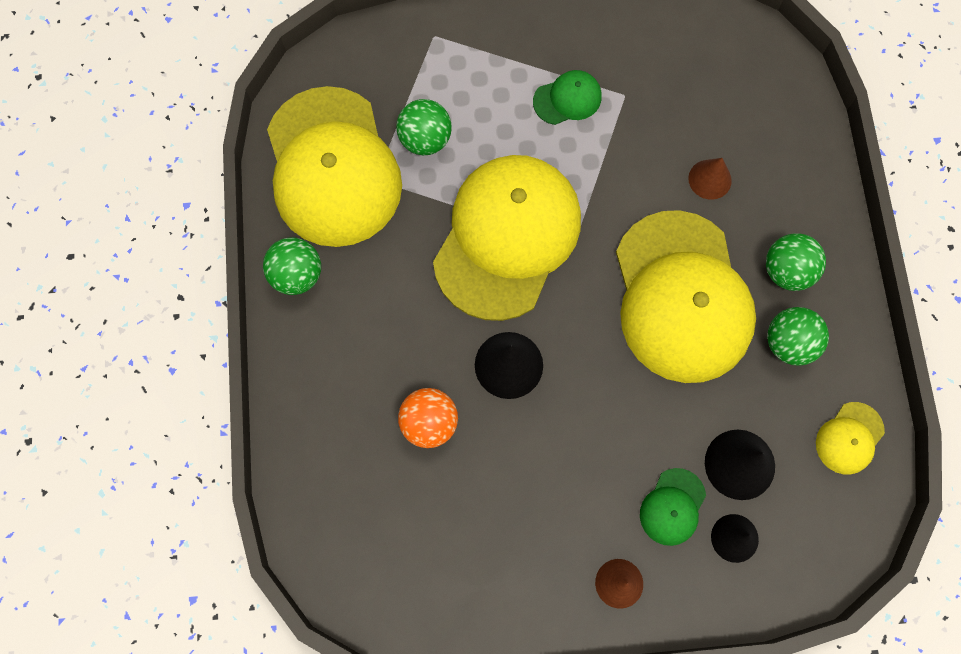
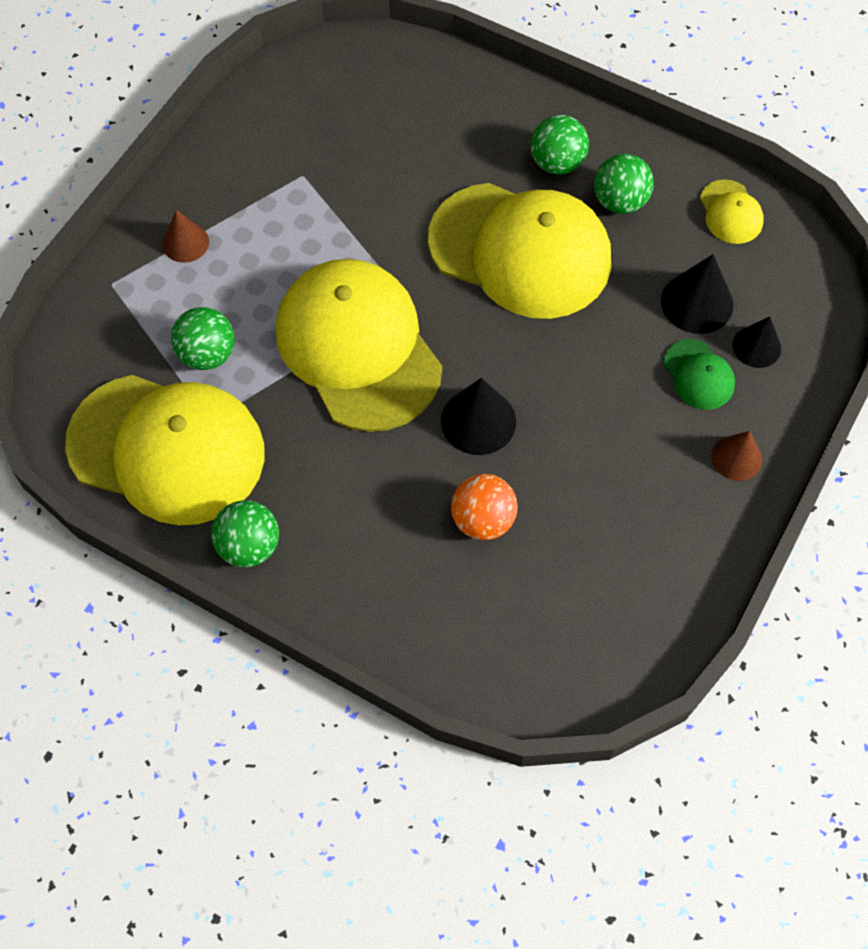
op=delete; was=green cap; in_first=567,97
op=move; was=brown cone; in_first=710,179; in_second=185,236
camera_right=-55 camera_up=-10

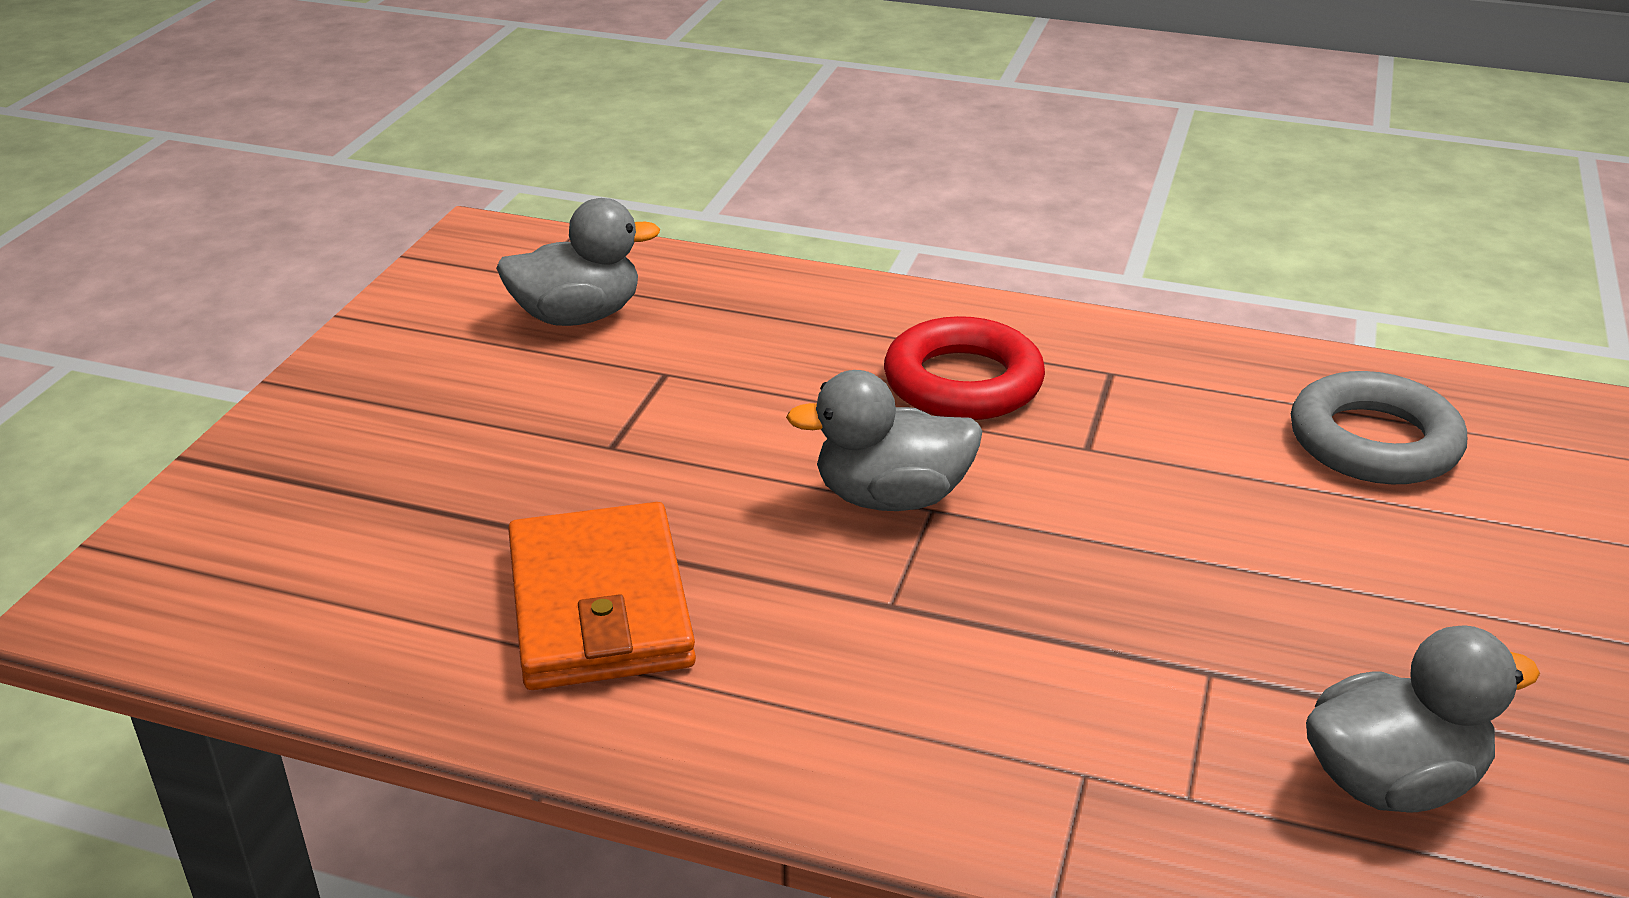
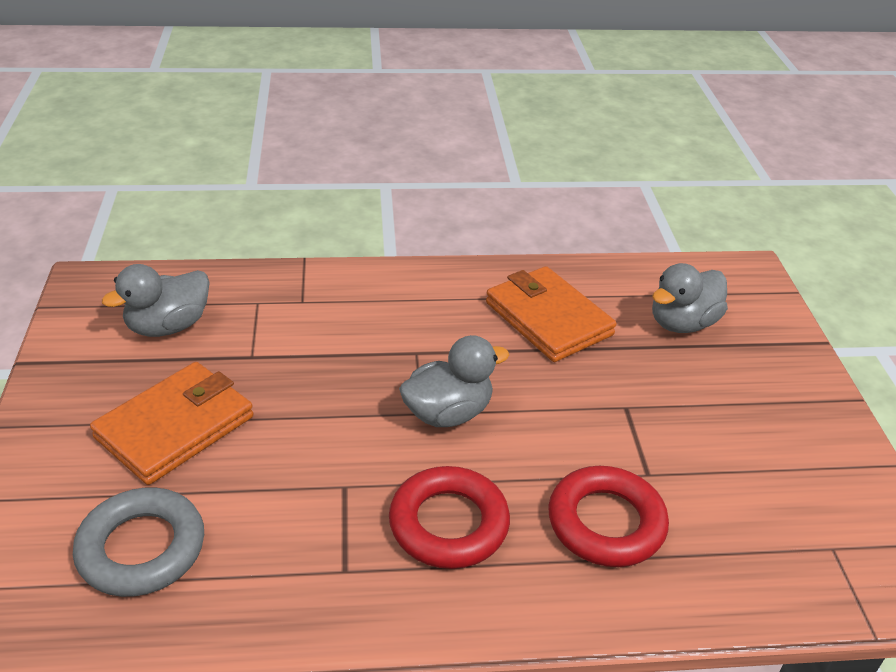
op=move; was=grey duck; in_first=578,262; in_second=690,298
op=insert; now=orange wallet; in_second=171,423
op=insert; now=red ring; in_second=608,516
camera_right=155 camera_up=5

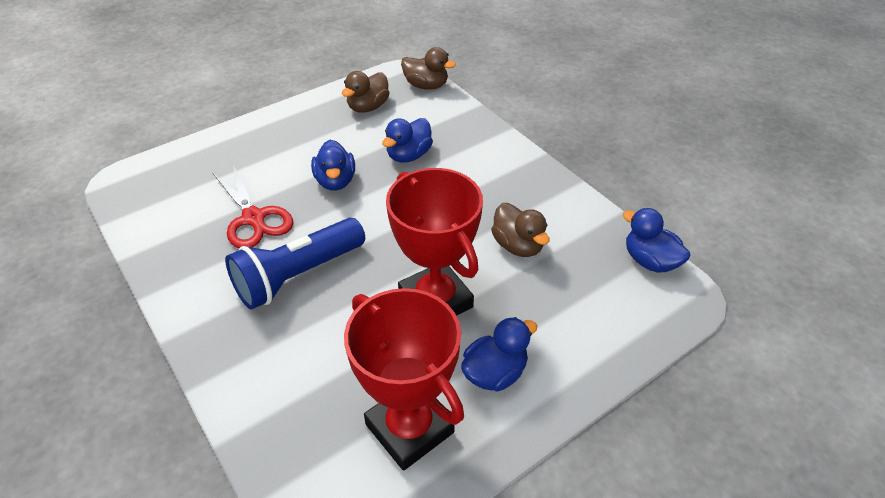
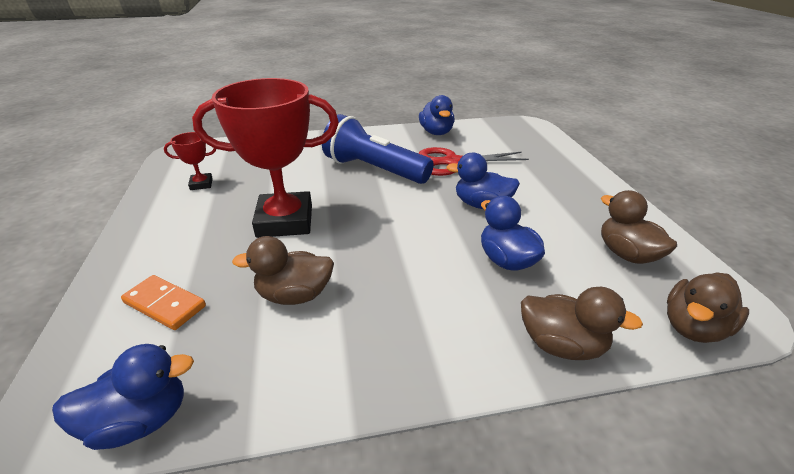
op=rotate; was=blue flashlight; in_first=295,263; in_second=378,149; clockwise=-45
op=resize; was=red trophy; in_first=404,379; in_second=190,161; ratio=0.43
op=move; was=blue duck; in_first=499,354; in_second=437,115
op=insert; now=orange domino; in_second=163,302
op=insert; now=brown duck; in_second=582,323
camera_right=115 camera_up=-10

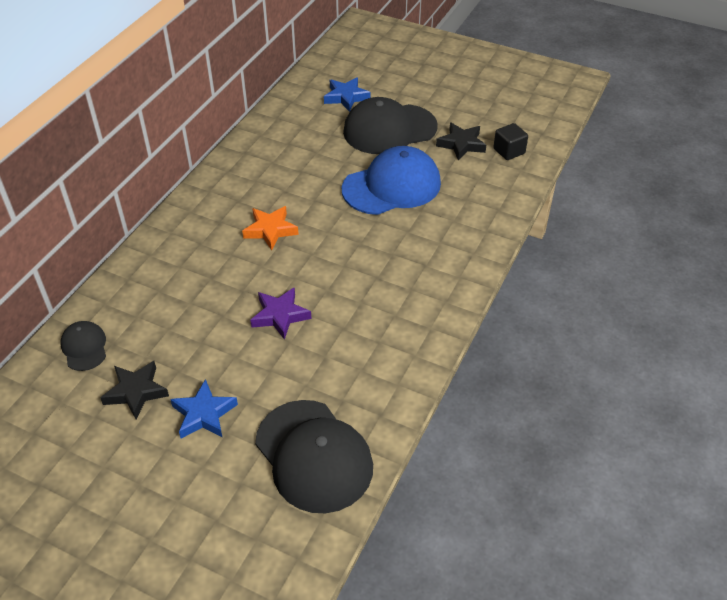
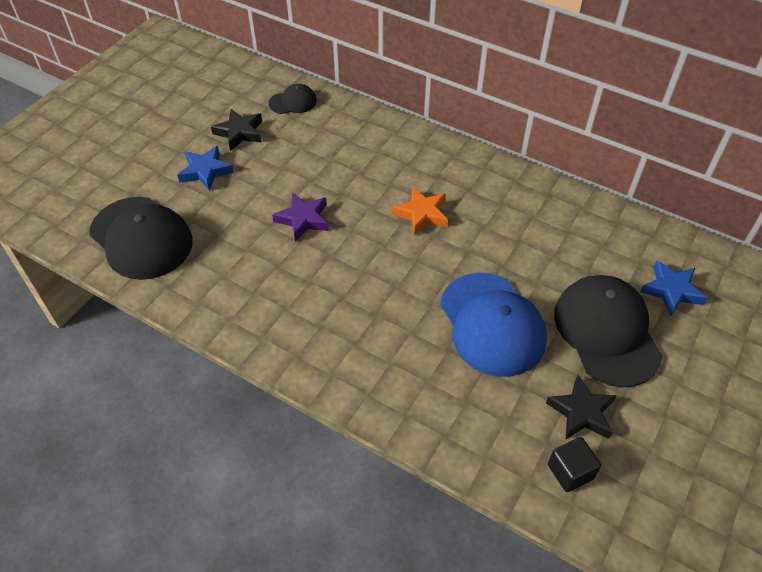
op=rotate; was=black cap; in_first=314,456; in_second=141,238; clockwise=-105
camera_right=95 camera_up=5

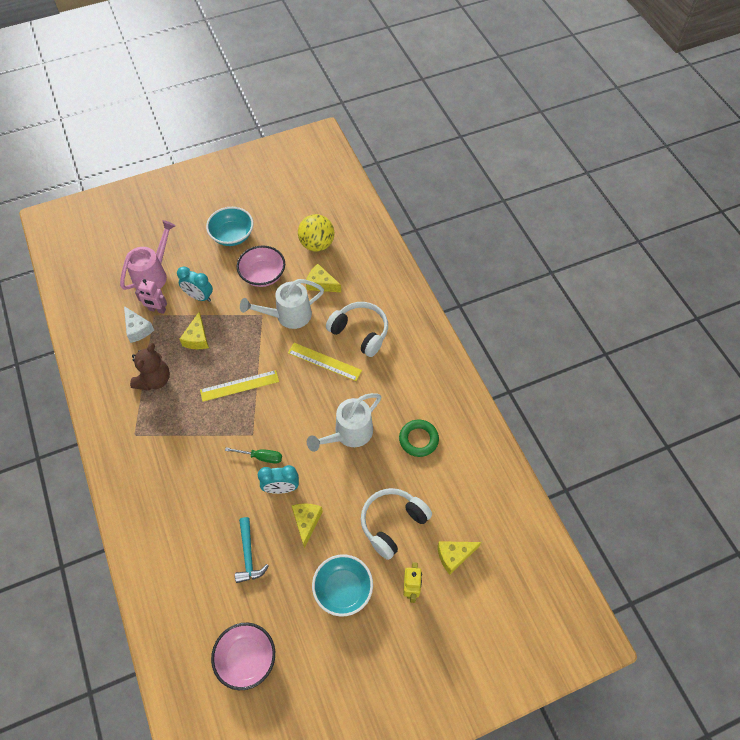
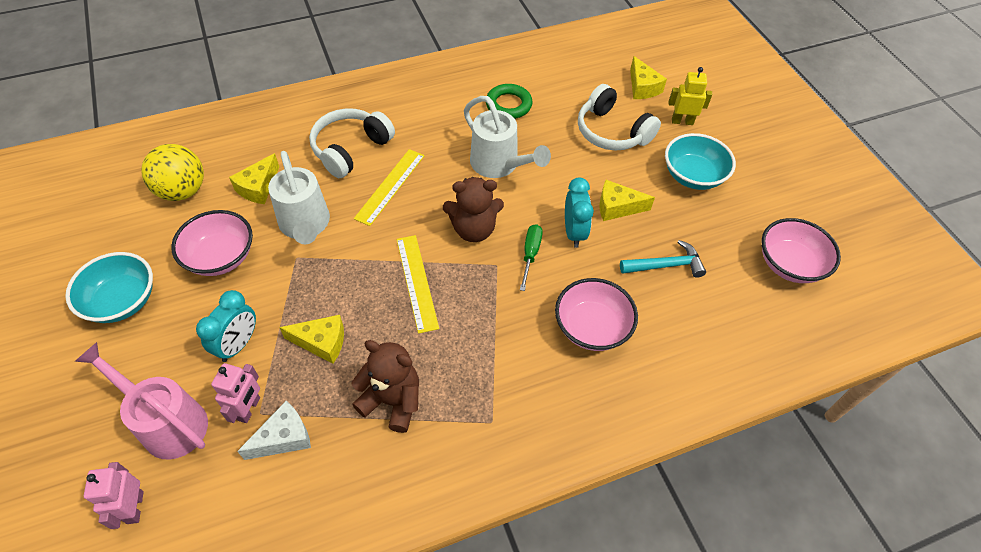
op=insert; now=brown teddy bear; in_second=473,209
op=insert; now=pink bowl; in_second=596,314
op=insert; now=pink robot; in_second=114,495
camera_right=-90 camera_up=-5

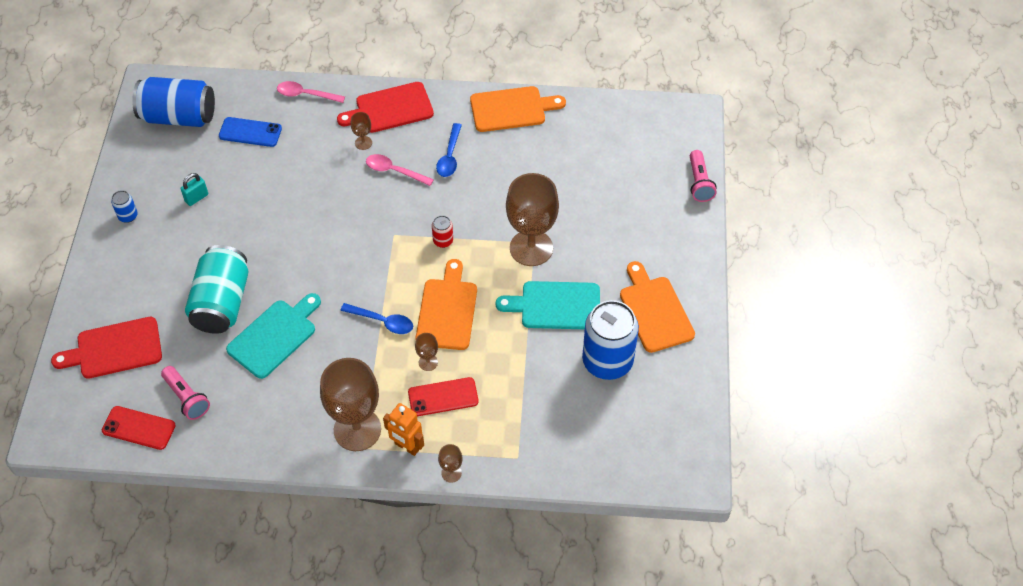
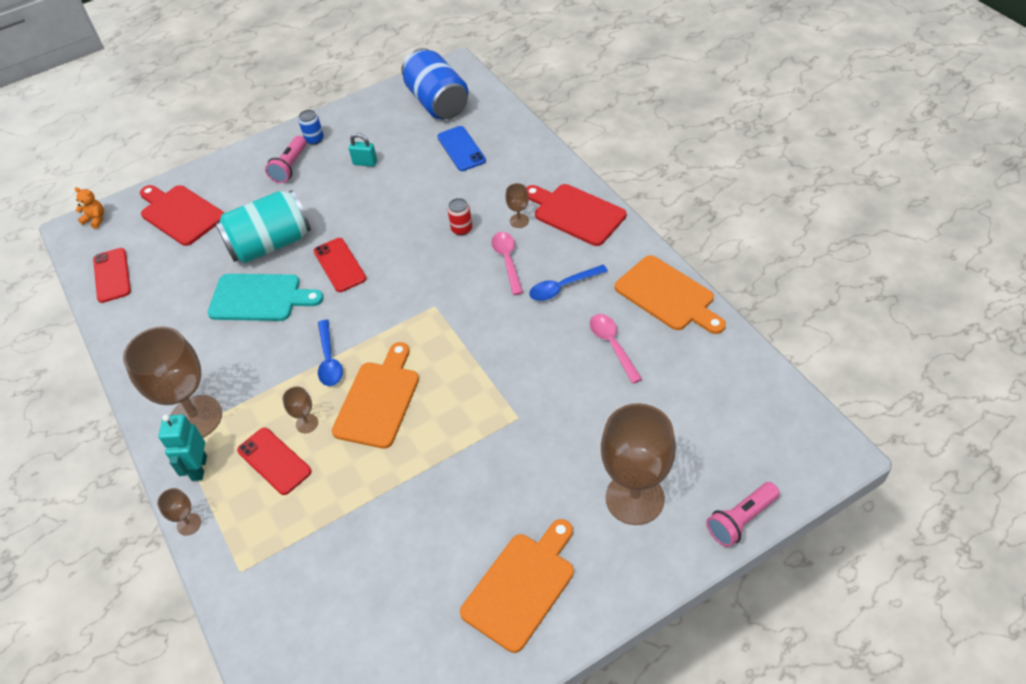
op=move; was=pink spoon; in_first=311,92; in_second=616,349
op=move; was=brown goblet; in_first=532,219; in_second=638,464
op=move; was=red can; in_first=442,231; in_second=459,217
op=rotate; was=orange cutting board; in_first=446,304; in_second=375,395; clockwise=-45
op=delete; was=turquoise cutting board; in_first=548,305
op=delete; was=blue can; in_first=610,340
op=move; was=pink flashlight; in_first=185,393; in_second=286,159
op=recolor; was=orange robot; now=turquoise robot; in_first=403,429; in_second=182,447
op=insert; now=orange teddy bear; in_second=89,208
op=insert; now=red phone; in_second=340,265
camera_right=60 camera_up=-5

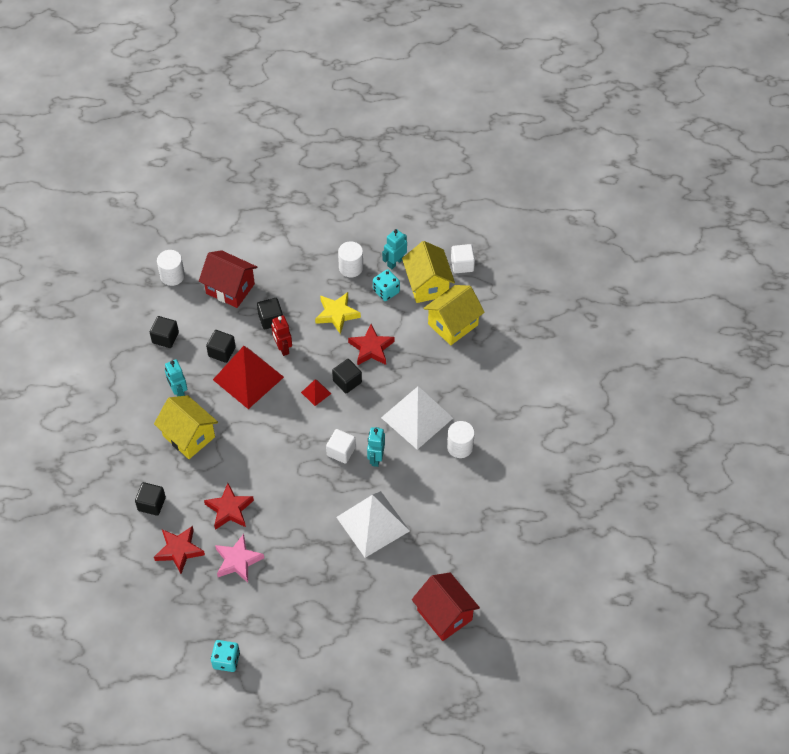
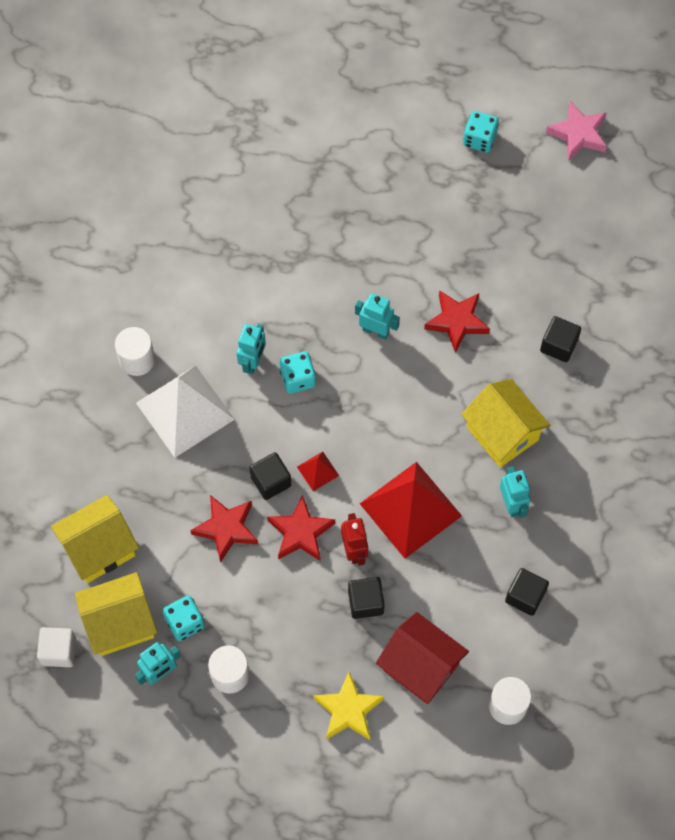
op=rotate; was=yellow house; in_first=428,272; in_second=116,614; clockwise=75
op=move; was=yellow star; in_first=338,313; in_second=348,706
op=delete; was=black cube; in_first=221,346
op=replace; was=white cube; now=turquoise dice; in_first=341,446; in_second=298,372
op=delete; was=white pyramid; in_first=373,524
op=move; was=red star; in_first=179,550; in_second=301,528
op=move; was=pink star; in_first=239,558; in_second=576,131
op=delete; was=red house; in_first=446,606
op=insert; now=turquoise robot; in_second=377,316
camera_right=-170 camera_up=10

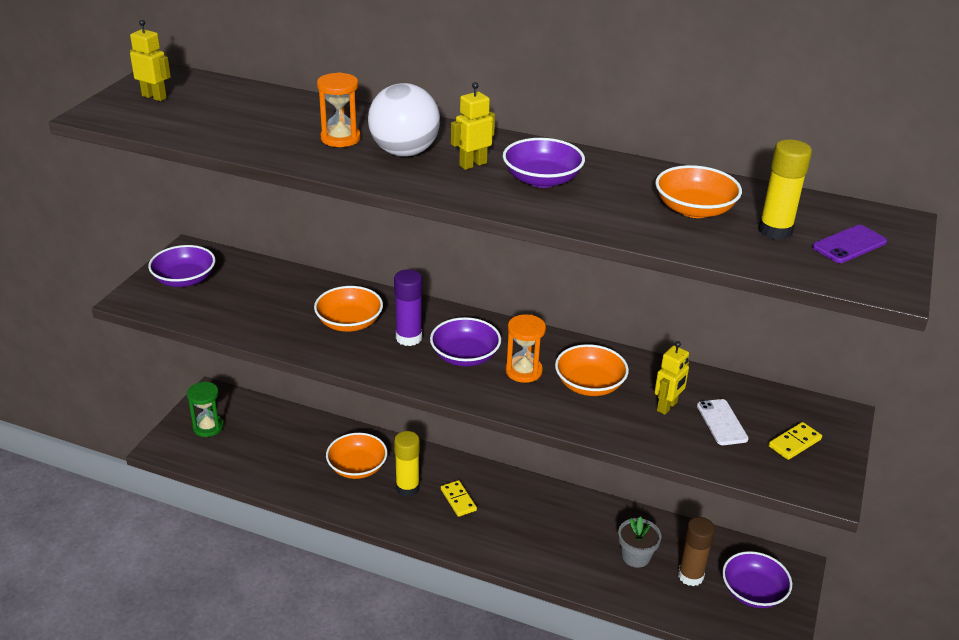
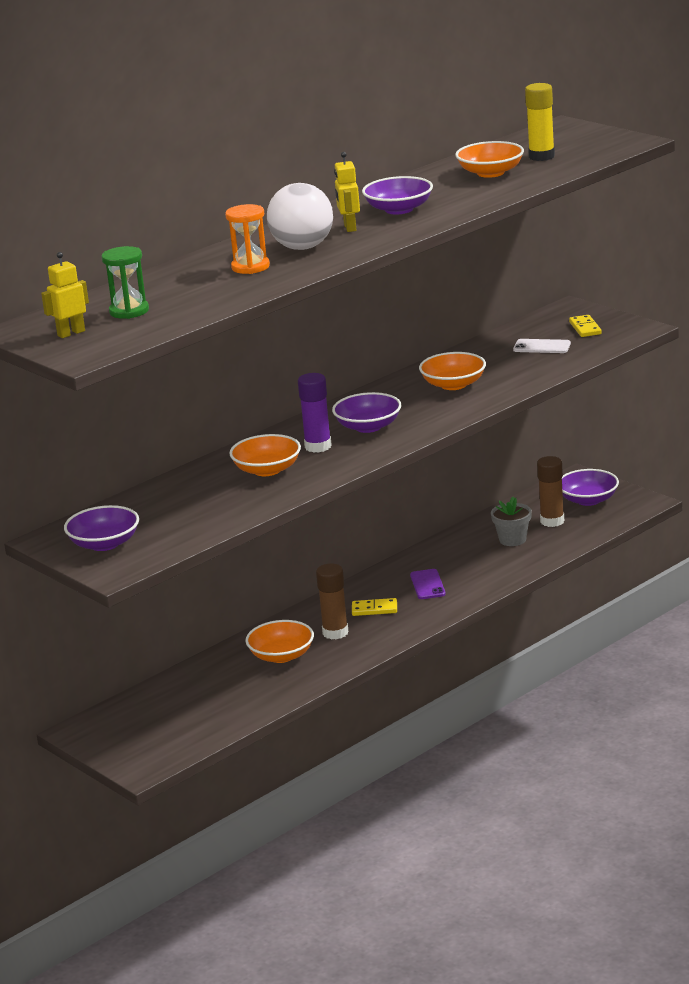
op=move; was=purple phone; in_first=849,244; in_second=428,584
op=delete; was=orange hourglass; in_first=525,348
op=delete; was=yellow robot; in_first=671,378
op=move; was=green hourglass; in_first=205,409; in_second=125,282
op=recolor; was=yellow glue stick; now=brown glue stick; in_first=407,464; in_second=332,602
camera_right=-60 camera_up=-10

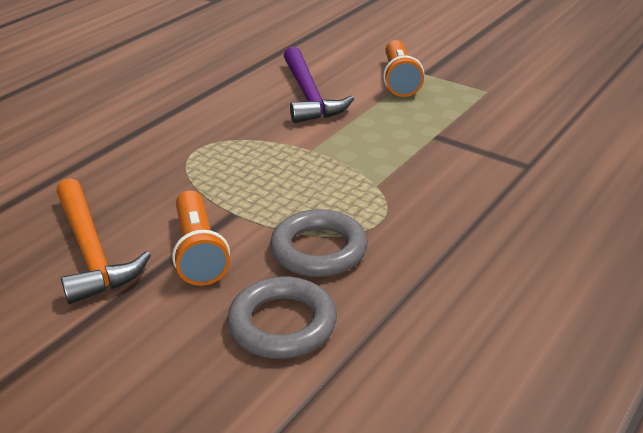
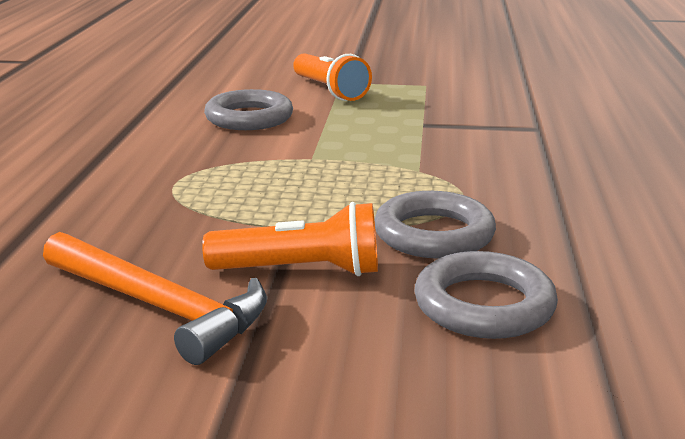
op=replace; was=purple hammer; now=grey ring; in_first=319,85; in_second=248,109
op=rotate; was=orange flashlight; in_first=201,238; in_second=290,239; clockwise=-45
camera_right=-30 camera_up=-10

